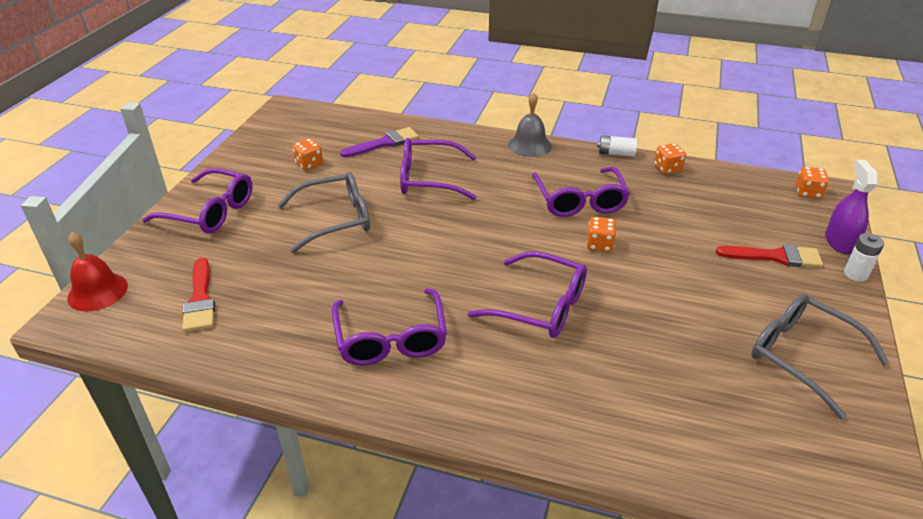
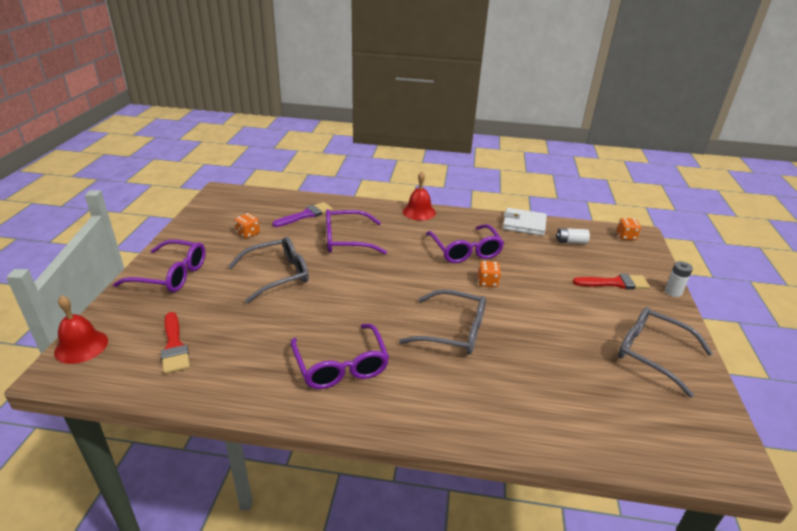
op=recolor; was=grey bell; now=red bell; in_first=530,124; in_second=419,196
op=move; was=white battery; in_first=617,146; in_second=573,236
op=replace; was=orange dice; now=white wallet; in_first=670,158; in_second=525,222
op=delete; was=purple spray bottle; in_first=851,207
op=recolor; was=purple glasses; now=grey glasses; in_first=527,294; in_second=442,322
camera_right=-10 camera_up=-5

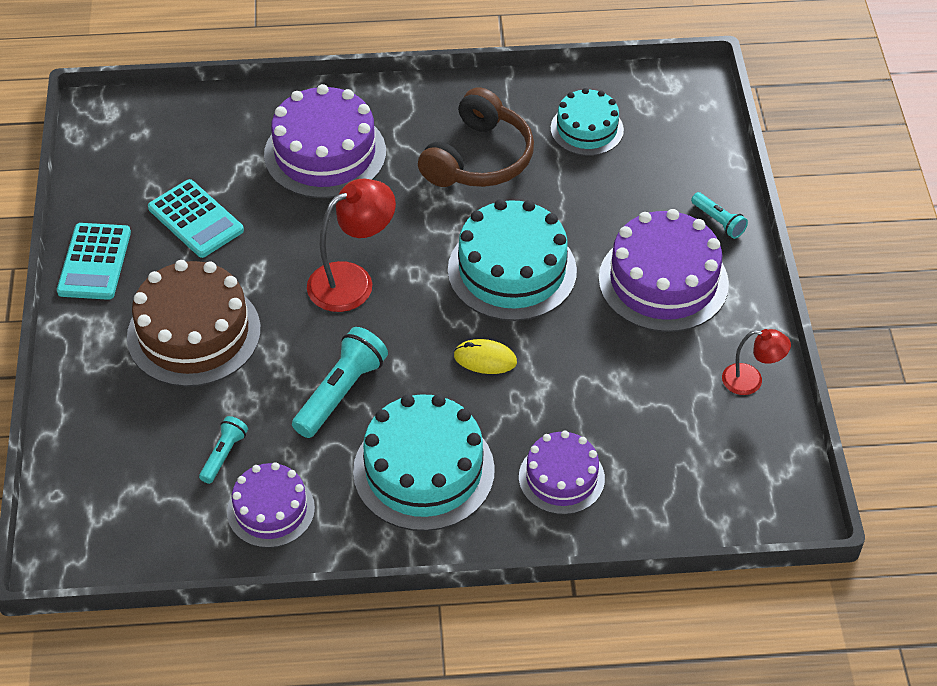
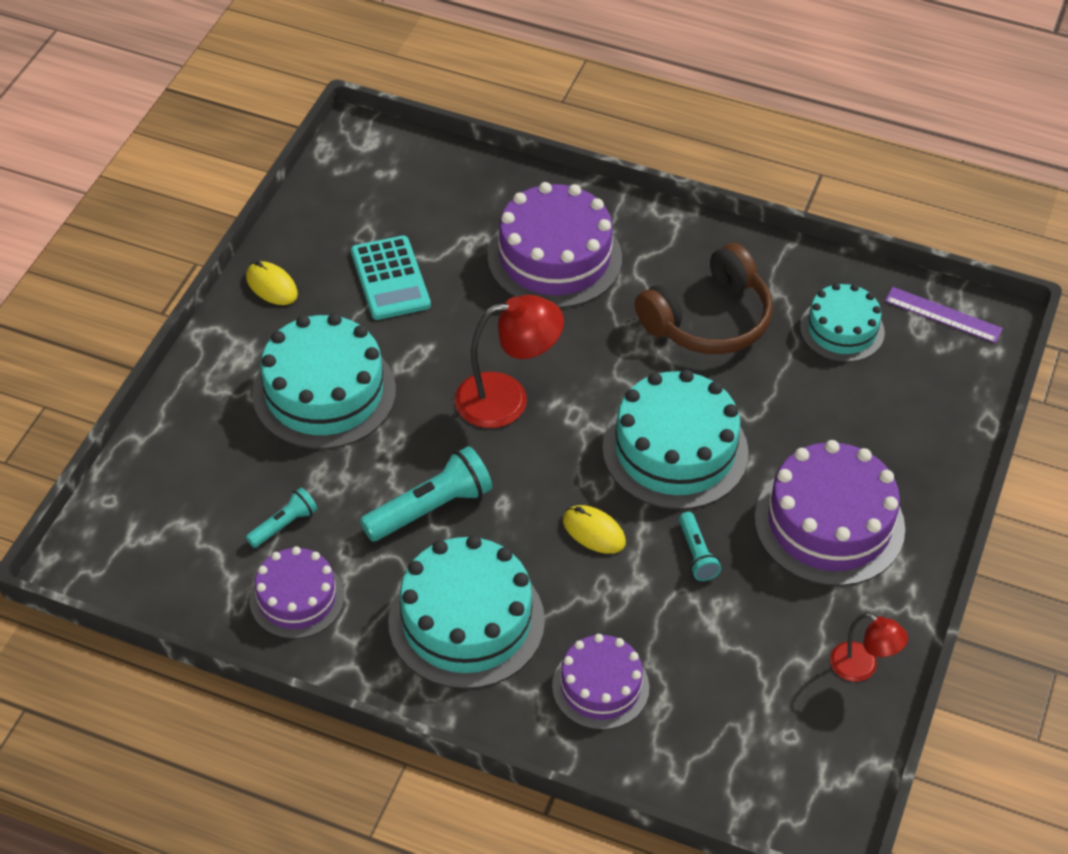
op=move; was=turquoise flashlight; in_first=719,215; in_second=700,546
op=replace; was=turquoise calculator; now=yellow mouse; in_first=94,261; in_second=272,283
op=recolor; was=brown cake; now=turquoise cake; in_first=194,323; in_second=324,381
op=insert; now=purple ruler; in_second=944,315
camera_right=25 camera_up=0

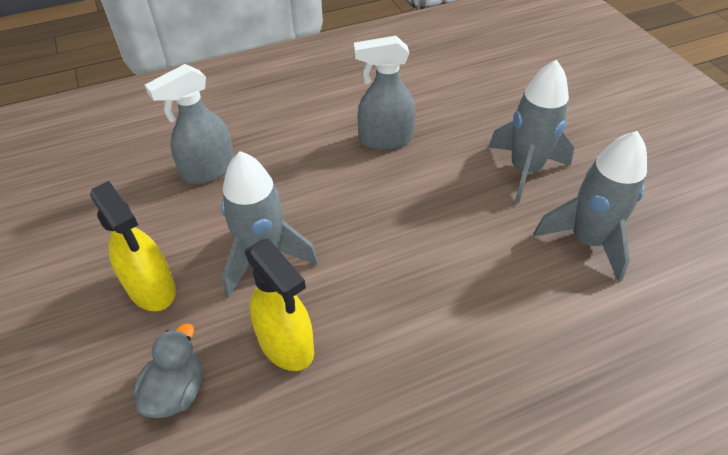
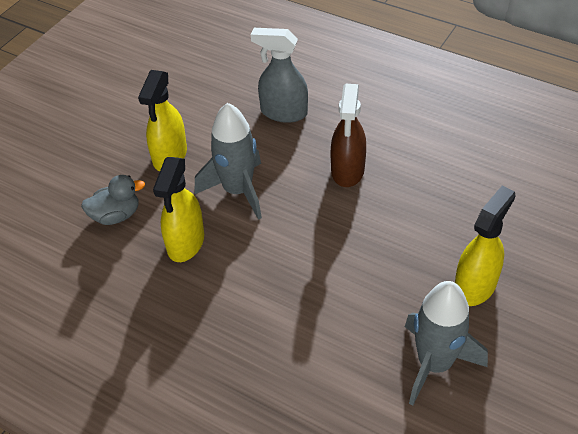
op=delete; was=grey spray bottle; in_first=384,93
op=replace; was=grey rocket; now=yellow spray bottle; in_first=531,132; in_second=485,246
op=insert; now=brown spray bottle; in_second=348,135
camera_right=55 camera_up=0

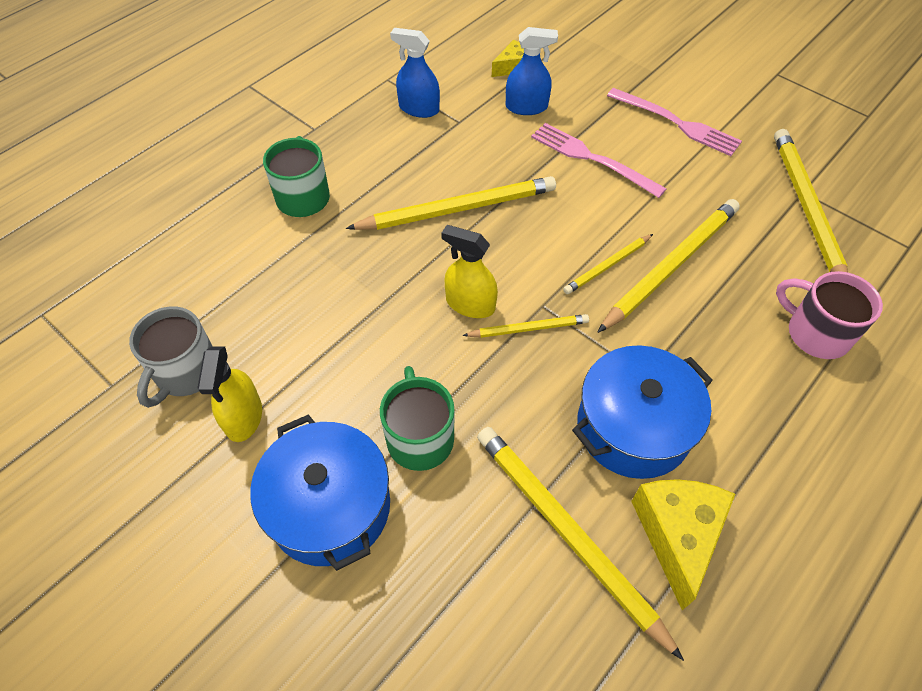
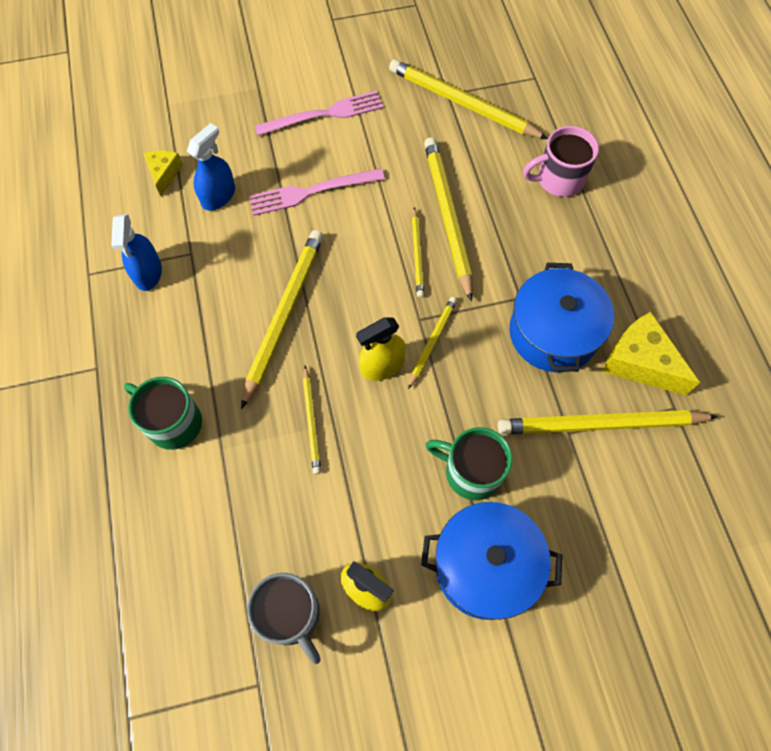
op=rotate; was=blue spray bottle; in_first=415,73; in_second=136,252; clockwise=-60
op=insert; now=yellow pencil; in_second=312,420
camera_right=-55 camera_up=10

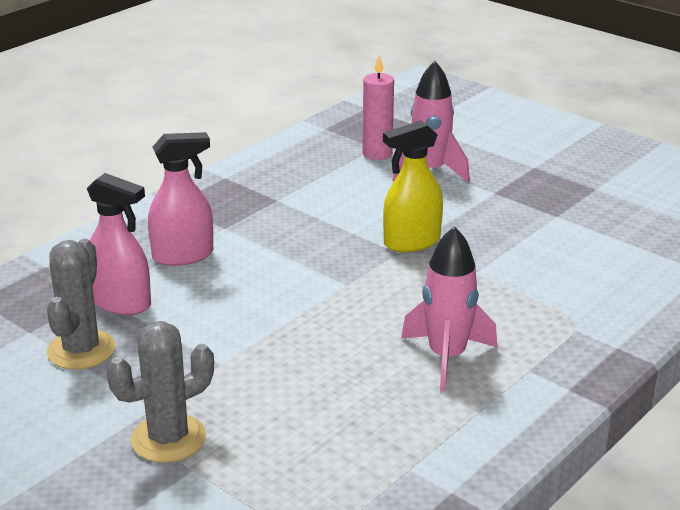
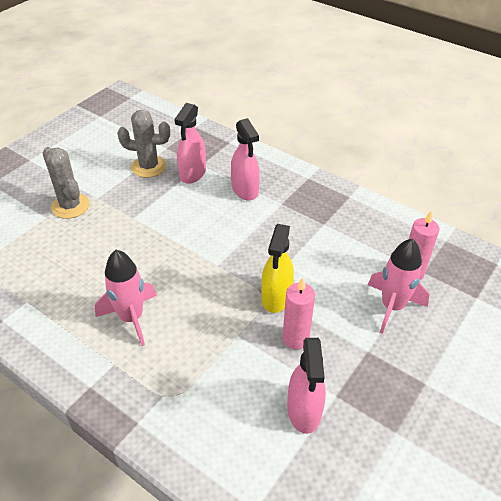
op=rotate; was=yellow spray bottle; in_first=413,186; in_second=277,268; clockwise=-135
op=insert; now=pink candle; in_second=299,313
op=insert; now=pink spray bottle; in_second=306,386
camera_right=85 camera_up=15

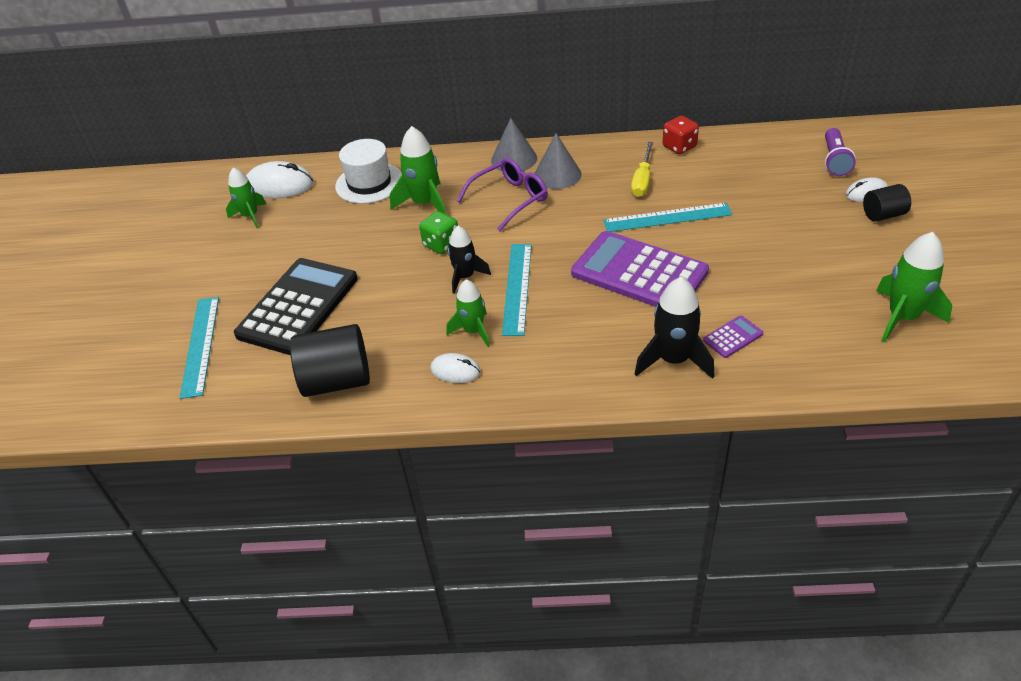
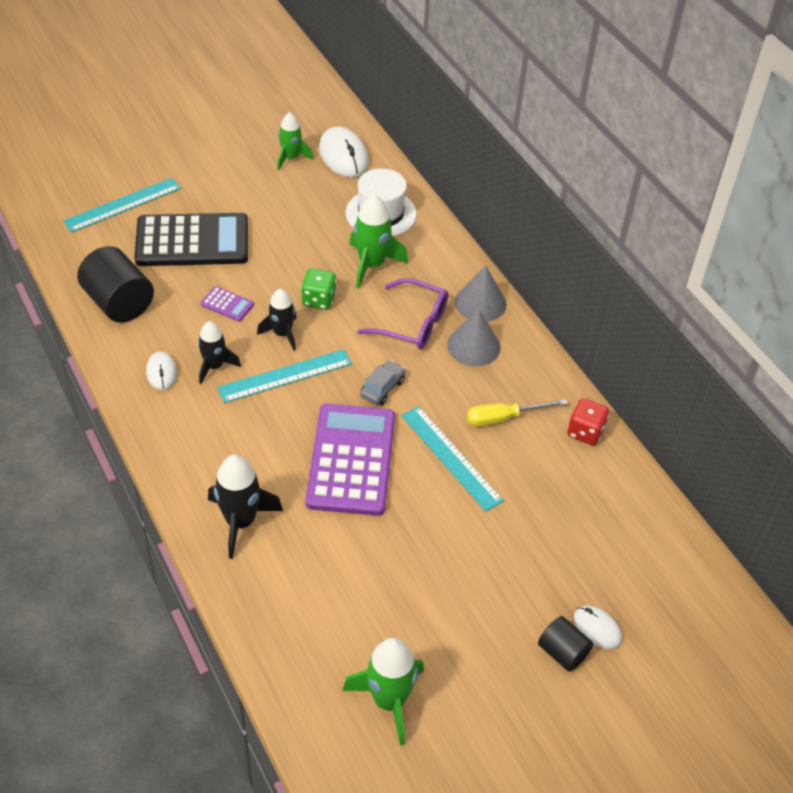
op=delete; was=purple flashlight; in_first=840,152
op=recolor; was=green rocket; now=black rocket; in_first=468,313; in_second=219,352
op=move; was=purple calculator; in_first=733,337; in_second=227,303
op=insert; now=grey car; in_second=382,382
camera_right=55 camera_up=5

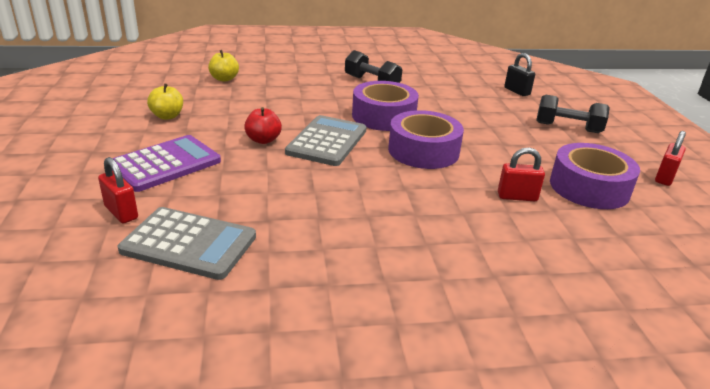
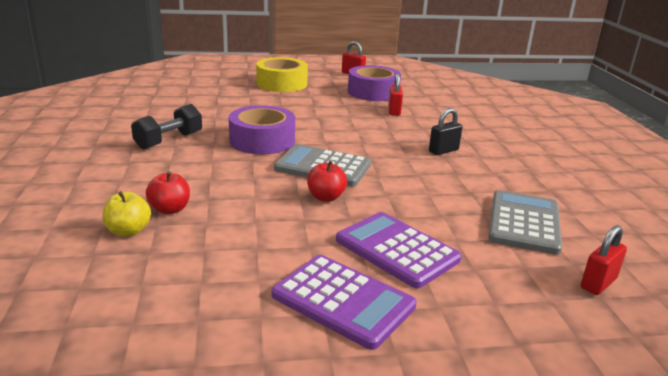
op=move; was=black padlock; in_first=519,74; in_second=445,131
op=delete; was=yellow apple; in_first=165,101
op=replace; was=black dumbbell; now=yellow tape; in_first=573,114; in_second=282,74
op=delete; was=purple tape; in_first=426,139
op=move; was=red padlock; in_first=118,190; in_second=604,260
op=insert; now=red apple; in_second=168,192
op=insert; now=purple calculator; in_second=344,302
camera_right=-90 camera_up=-5

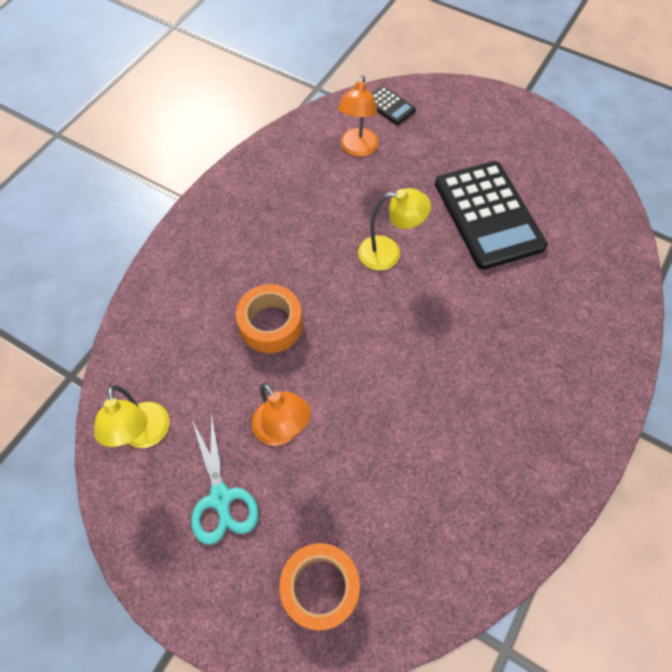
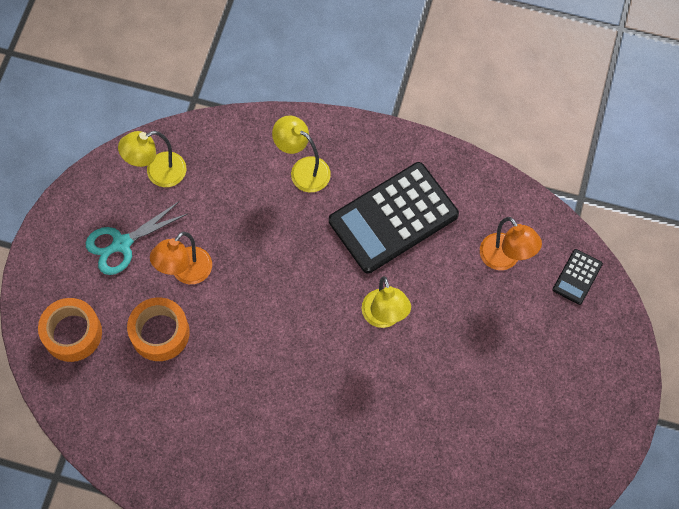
op=rotate; was=orange lamp; in_first=358,116; in_second=511,243; clockwise=-120
op=move; was=black calculator; in_first=491,215; in_second=394,217
op=move; was=orange tape; in_first=269,318; in_second=158,329
op=insert; now=yellow lamp; in_second=301,154
camera_right=75 camera_up=5

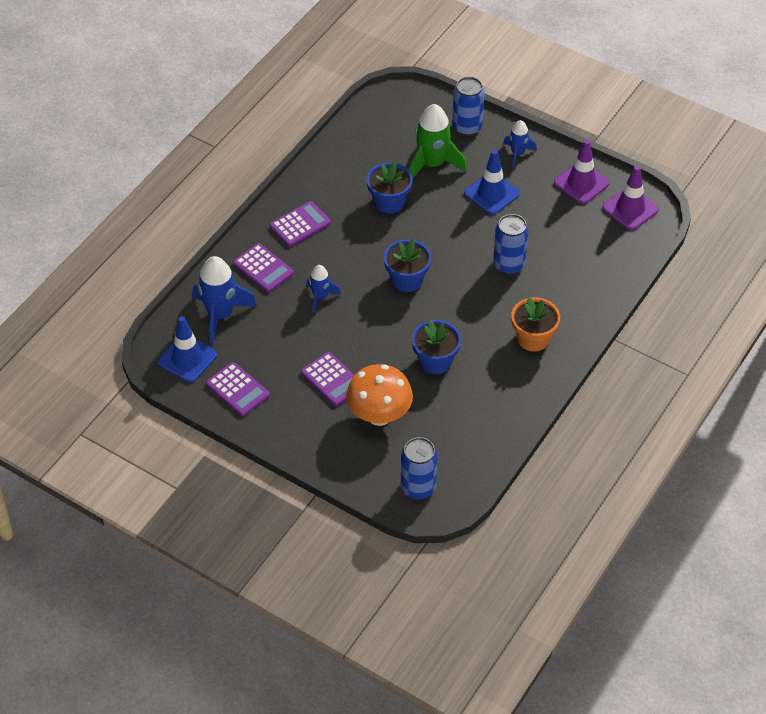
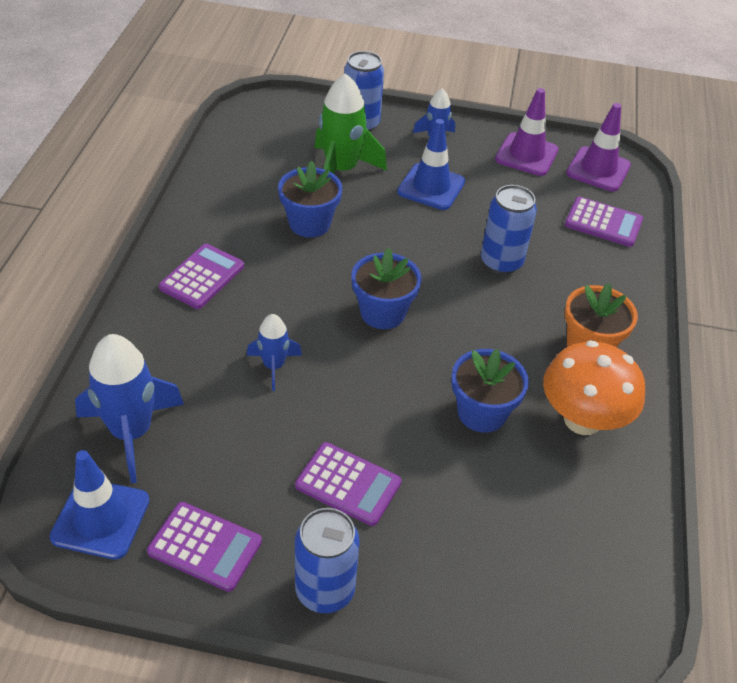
op=move; was=purple calculator; in_first=263,268; in_second=604,222
op=move; was=orange mushroom; in_first=379,395; in_second=594,387
op=move; was=blue can; in_first=419,468; in_second=327,560
camera_right=-25 camera_up=-5

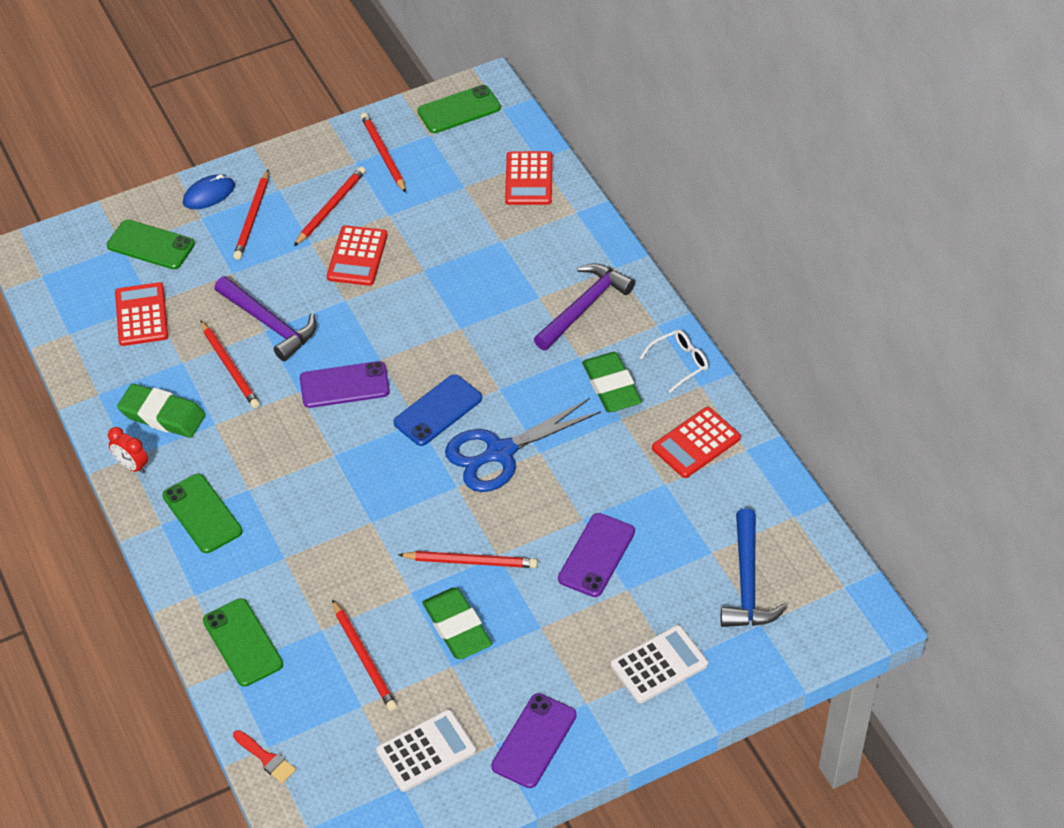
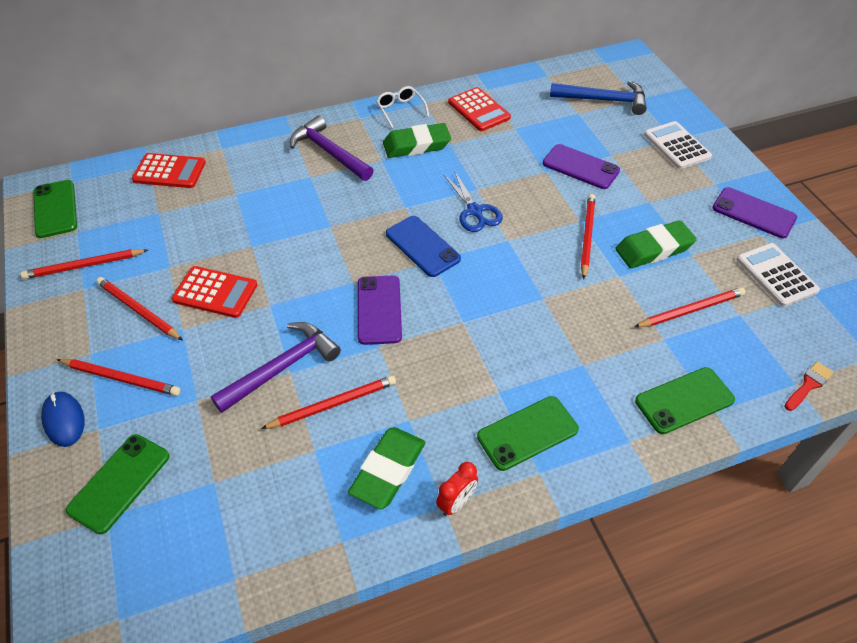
op=delete; was=red calculator; in_first=141,314
op=resize; was=blue scissors; in_first=523,445; in_second=473,201; ratio=0.66
camera_right=-85 camera_up=0

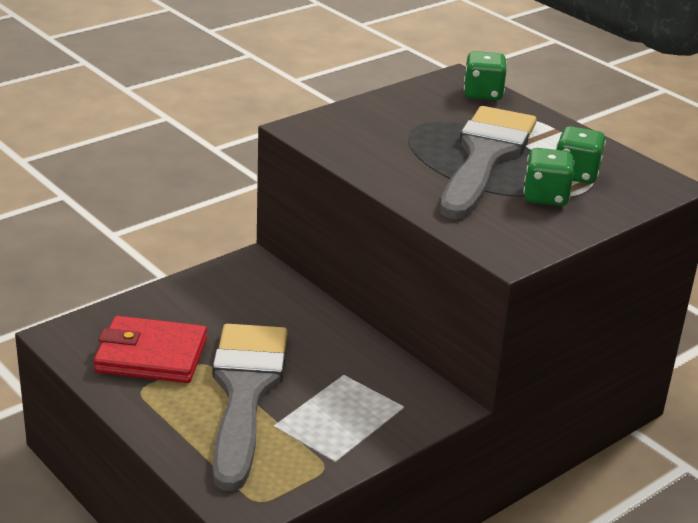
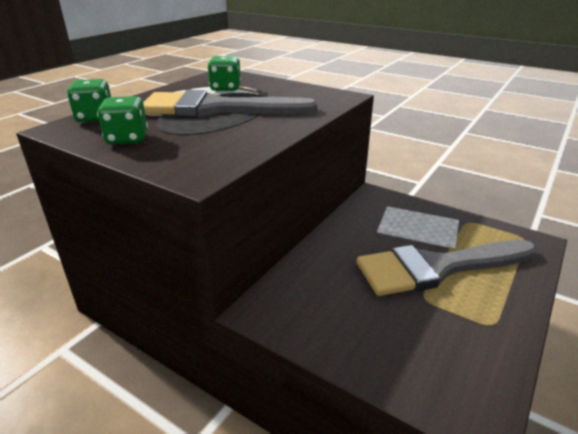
op=move; was=green dice; in_first=549,177; in_second=122,120
op=delete; was=red wallet; in_first=150,349
camera_right=-105 camera_up=0

